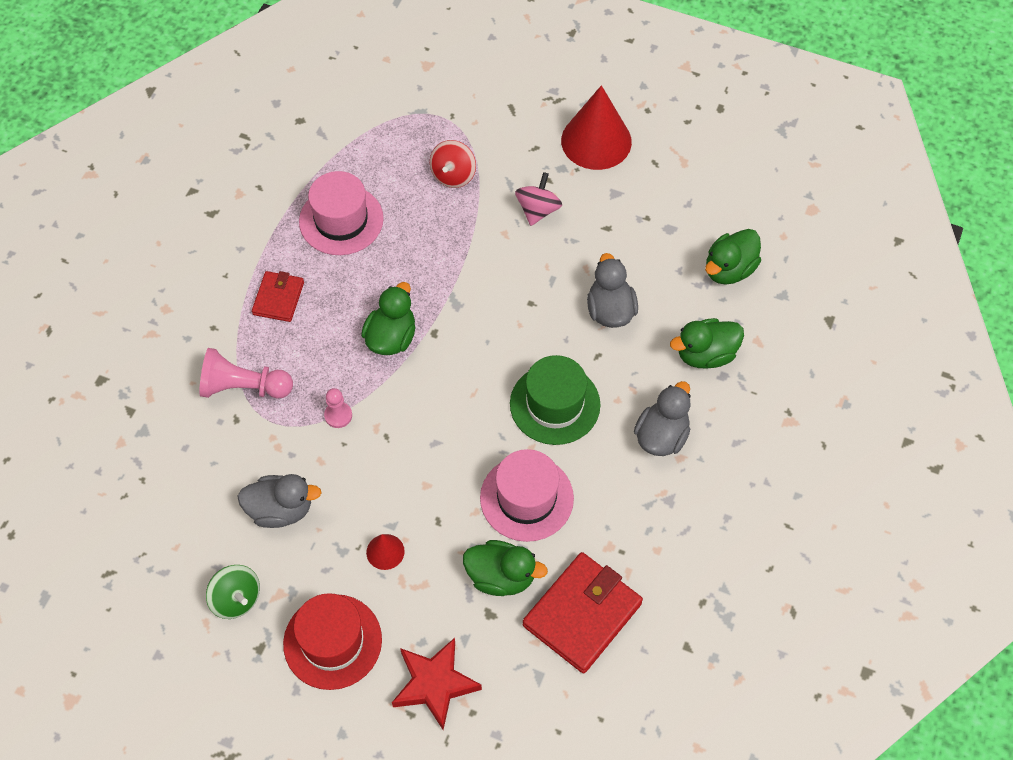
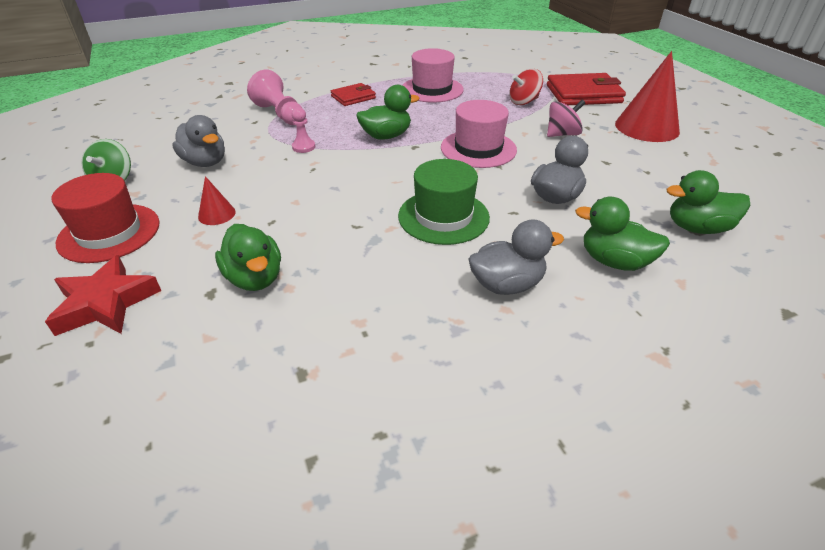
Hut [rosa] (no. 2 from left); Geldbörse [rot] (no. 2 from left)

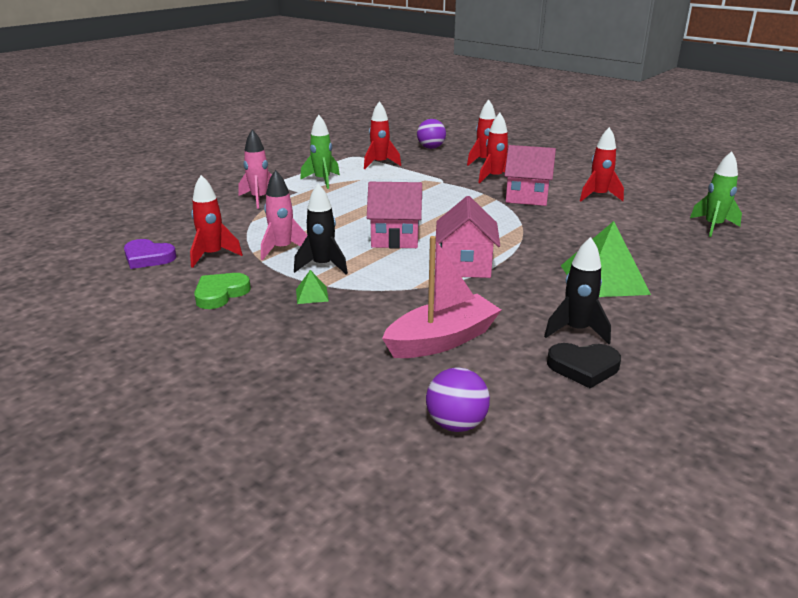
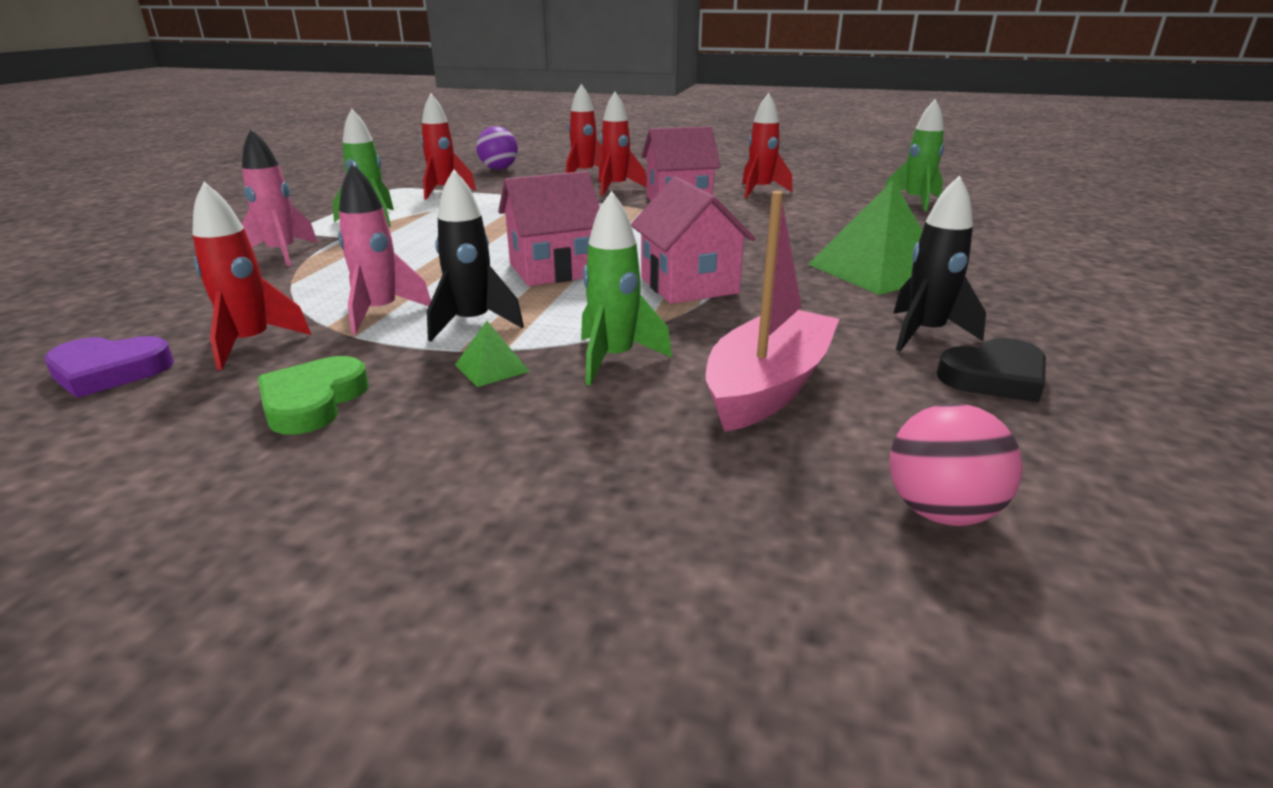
Rakete [grün] (no. 2 from left); Ball [rosa]

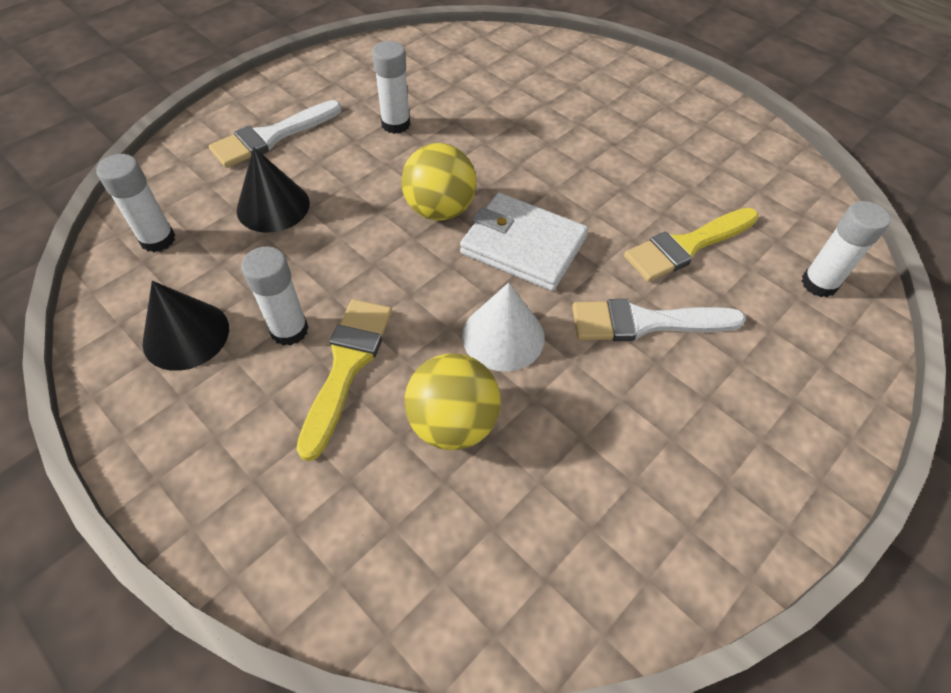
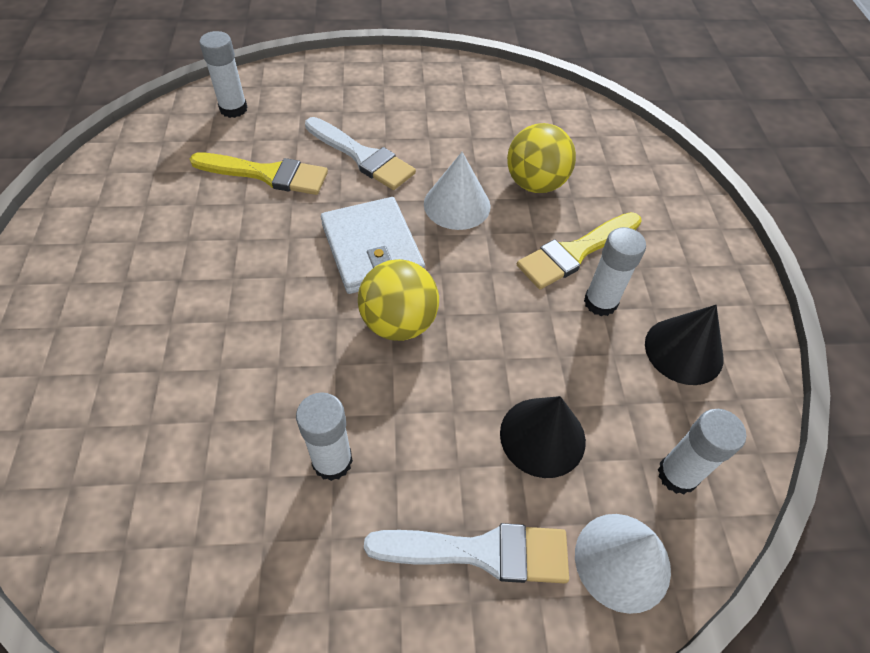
Kegel [weiß] (no. 2 from left)

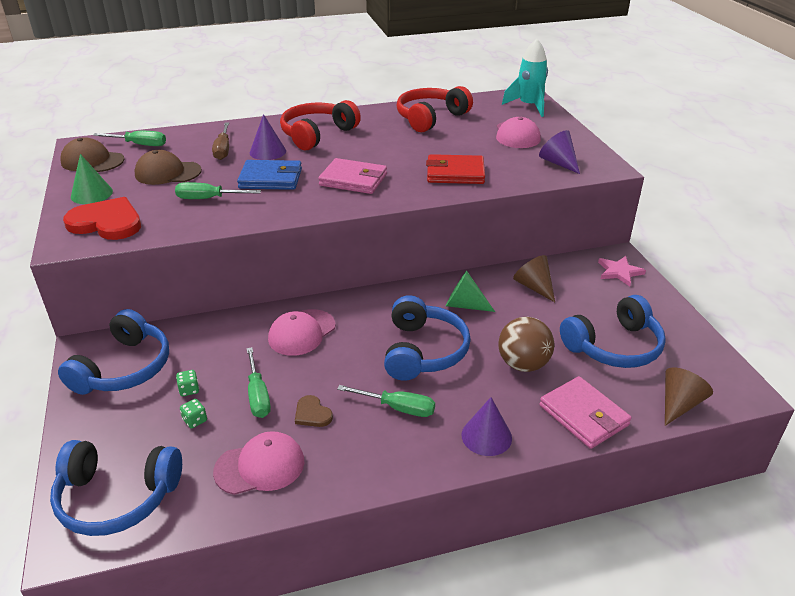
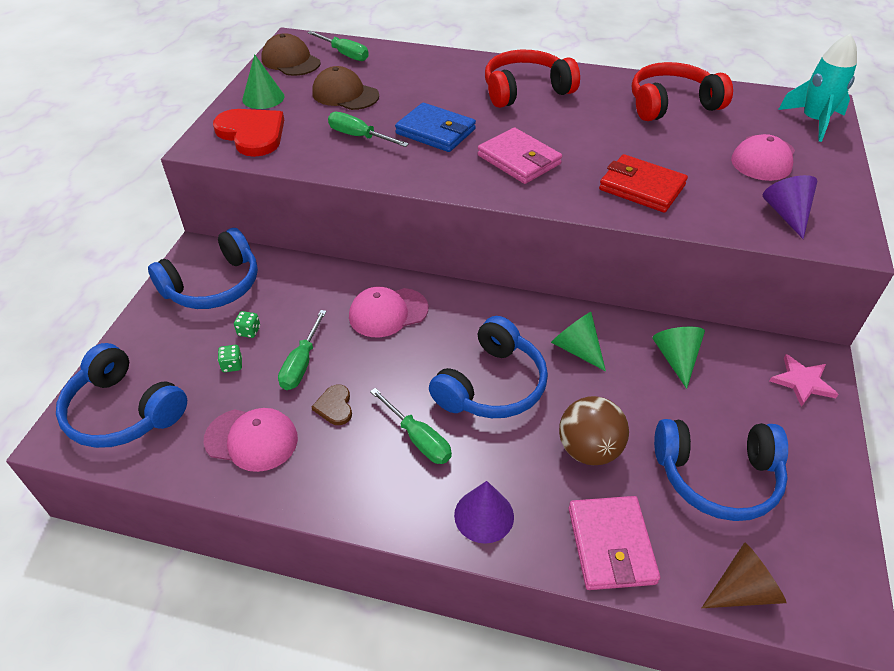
Schraubenzieher [braun]; Kegel [lila] (no. 1 from left in the first image); Kegel [grün] (no. 3 from left)

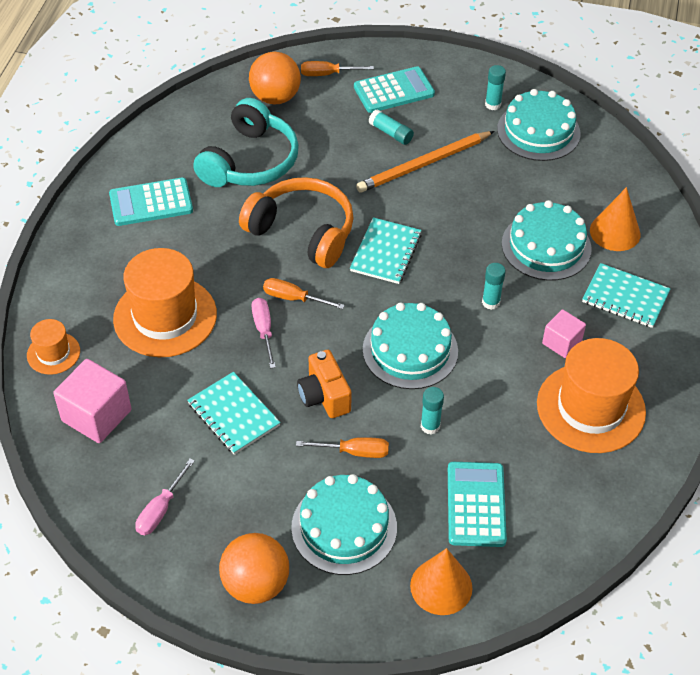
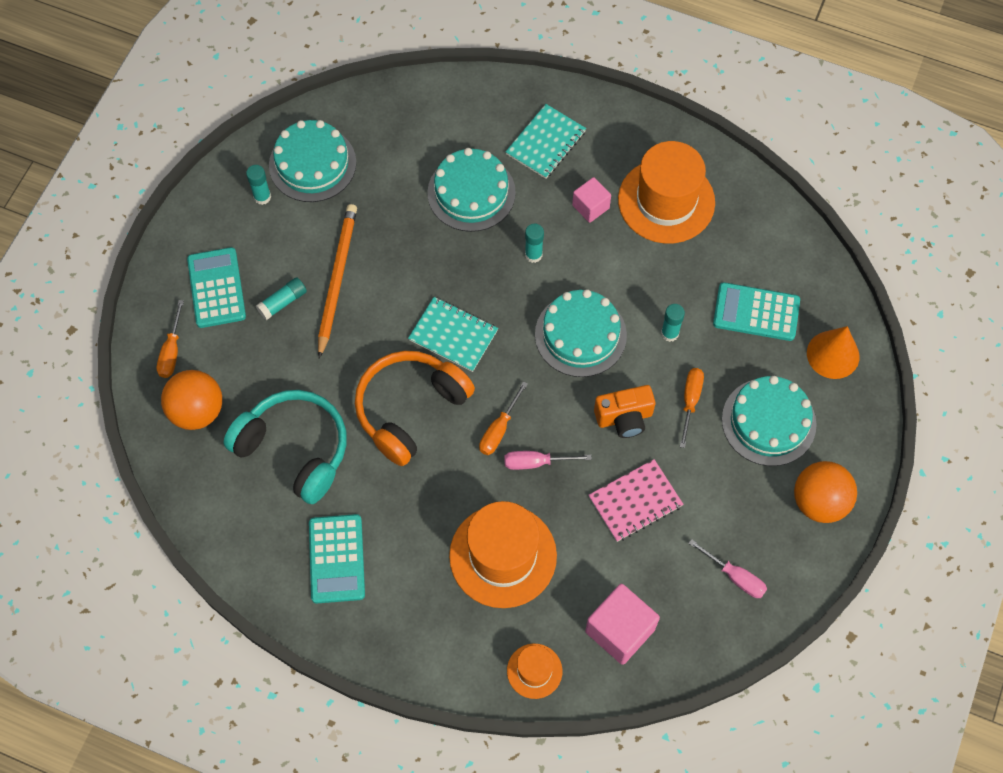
Kegel [orange] (no. 2 from left in the first image); Notizbuch [rosa]; Bleistift [orange]

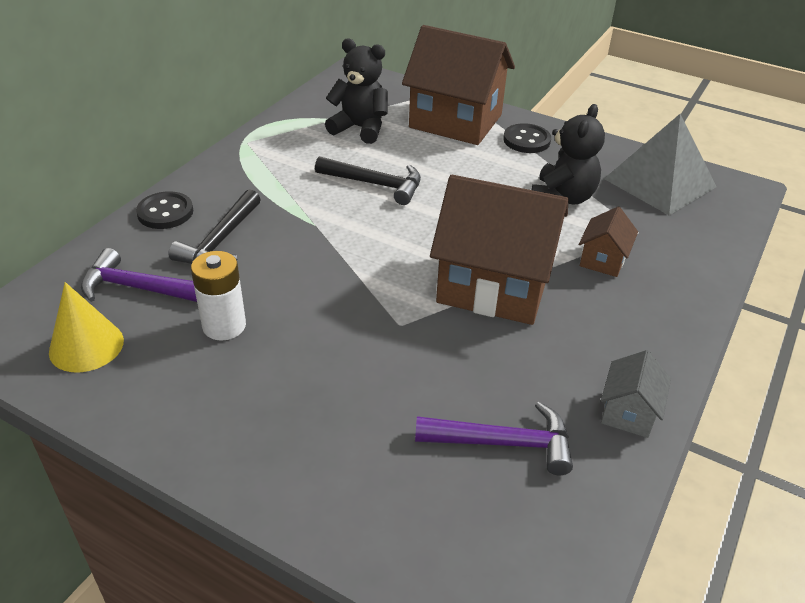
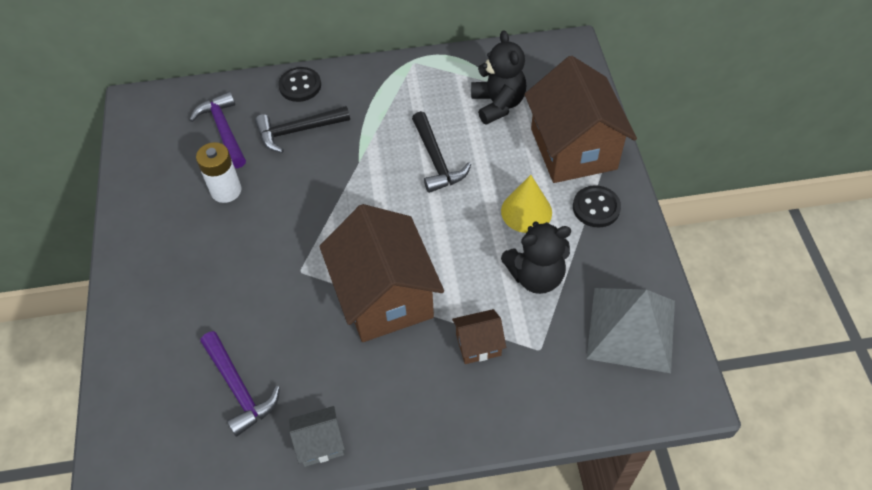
Kegel [gelb]

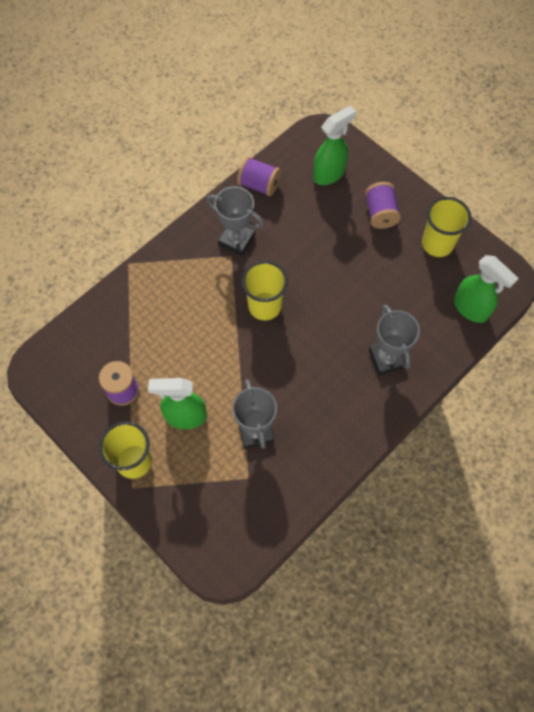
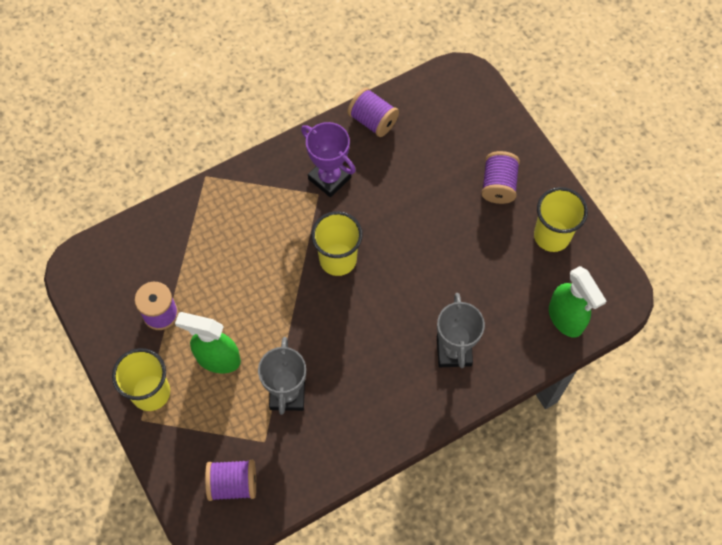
Sprühflasche [grün] (no. 2 from left in the first image); Garnrolle [lila] (no. 2 from left); Pokal [lila]

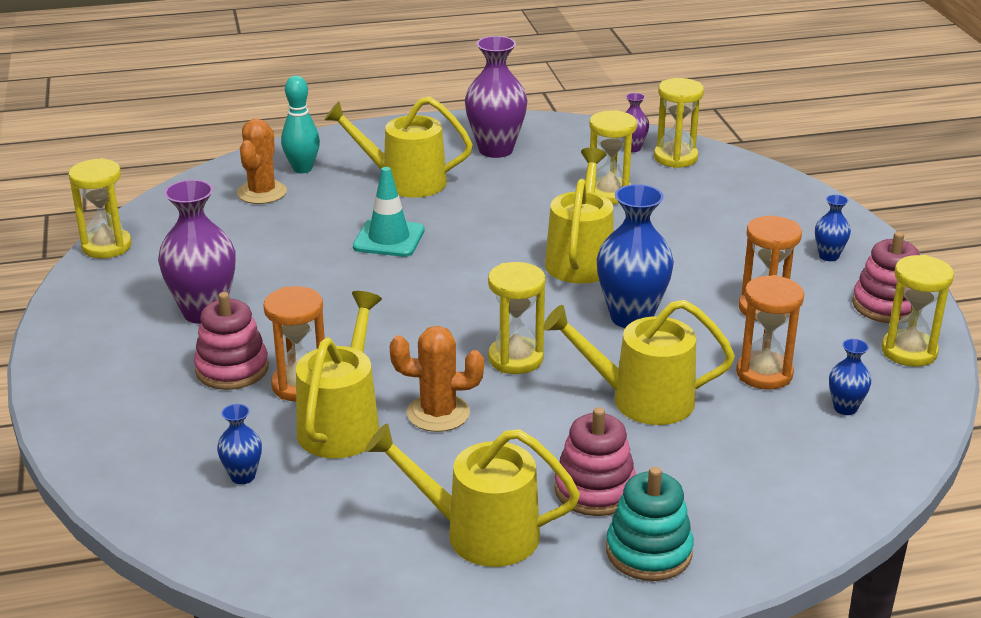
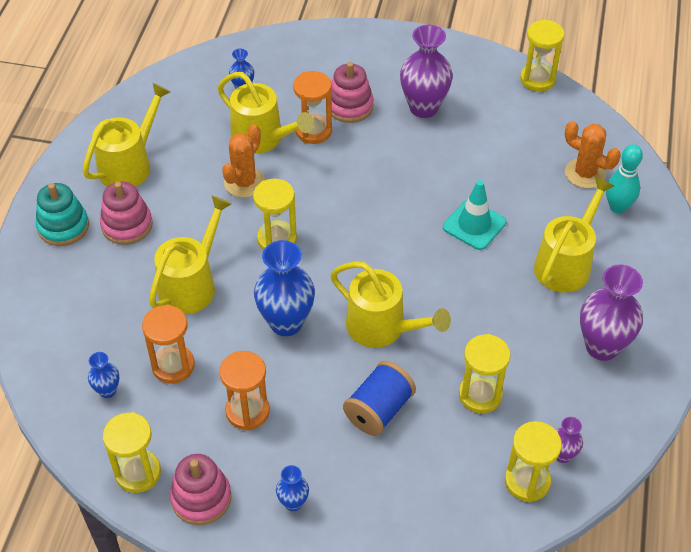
Garnrolle [blau]

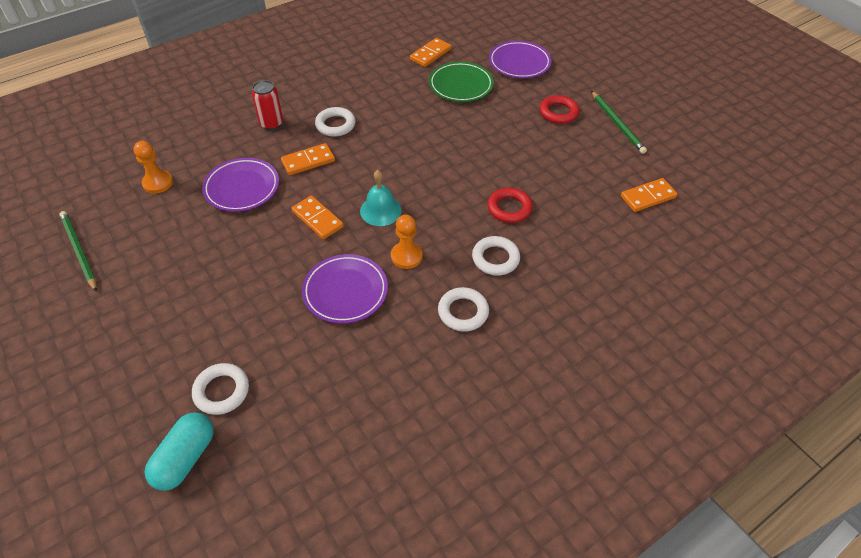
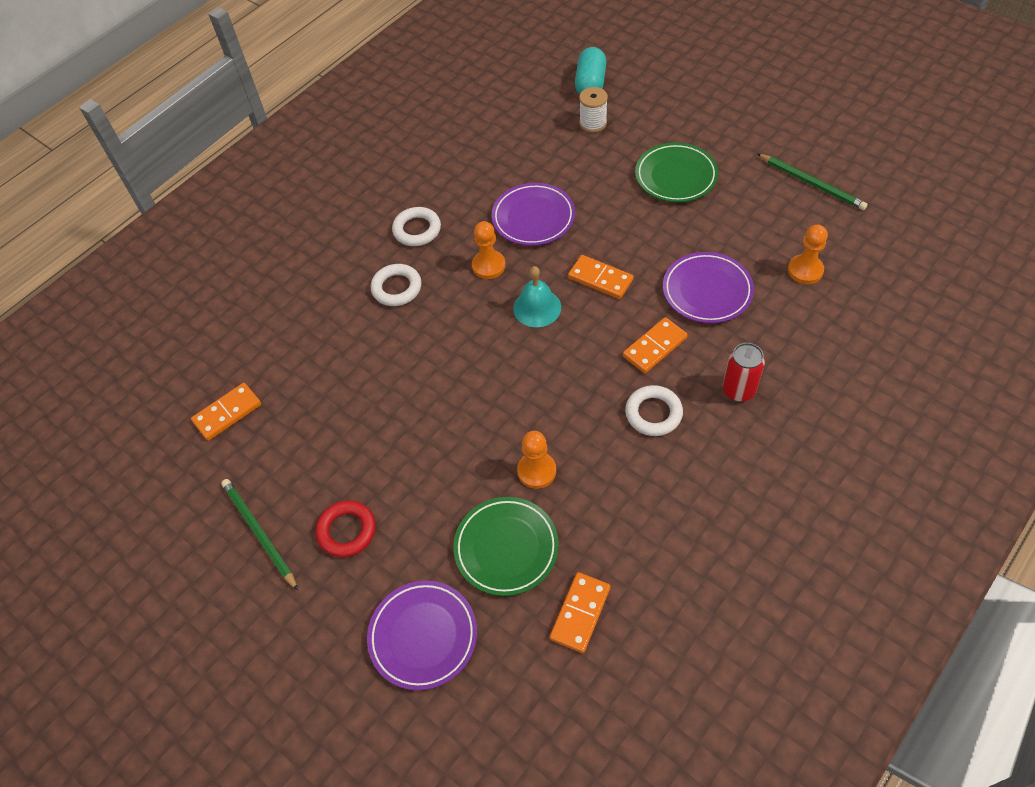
Ring [rot] (no. 1 from left in the first image); Bauer [orange] (no. 2 from left); Teller [grün] (no. 2 from left); Garnrolle [weiß]

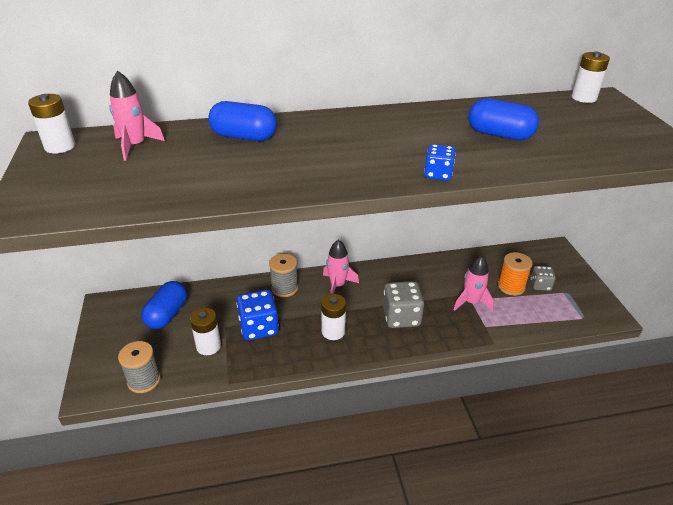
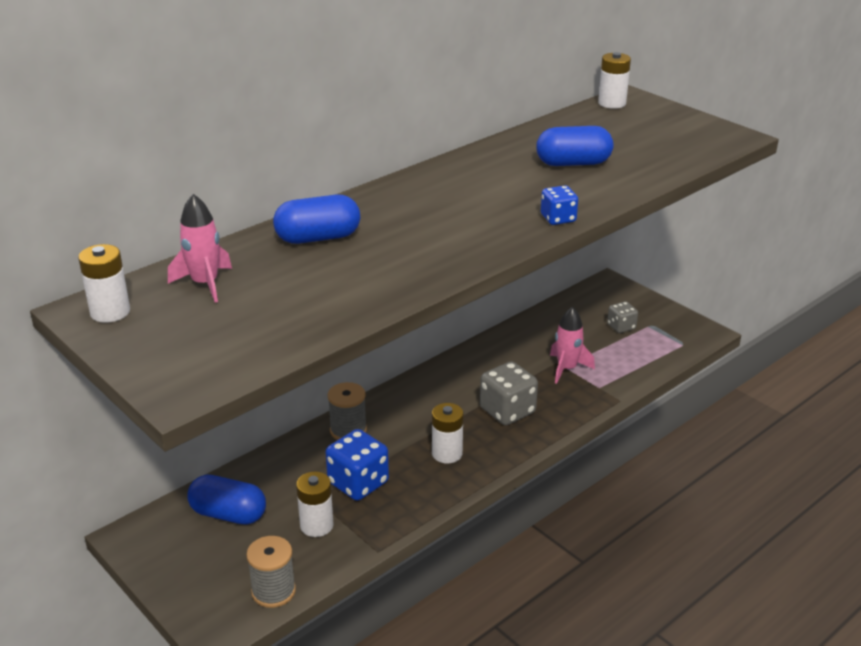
Rakete [rosa] (no. 2 from left in the first image); Garnrolle [orange]; Kapsel [blau] (no. 1 from left)

